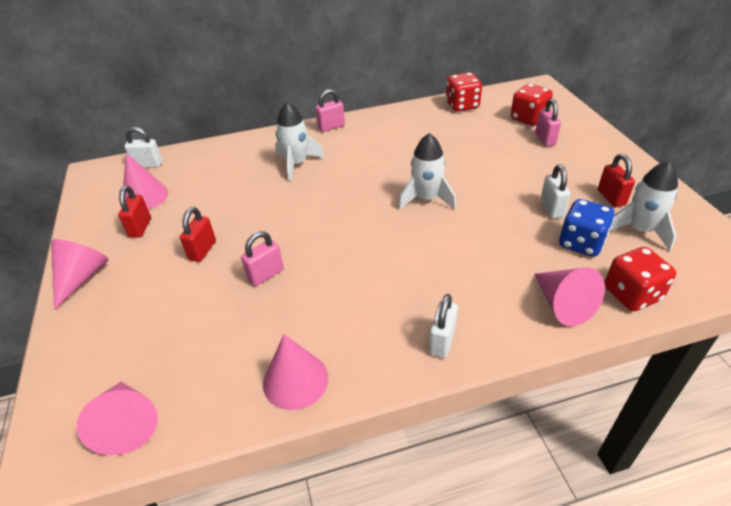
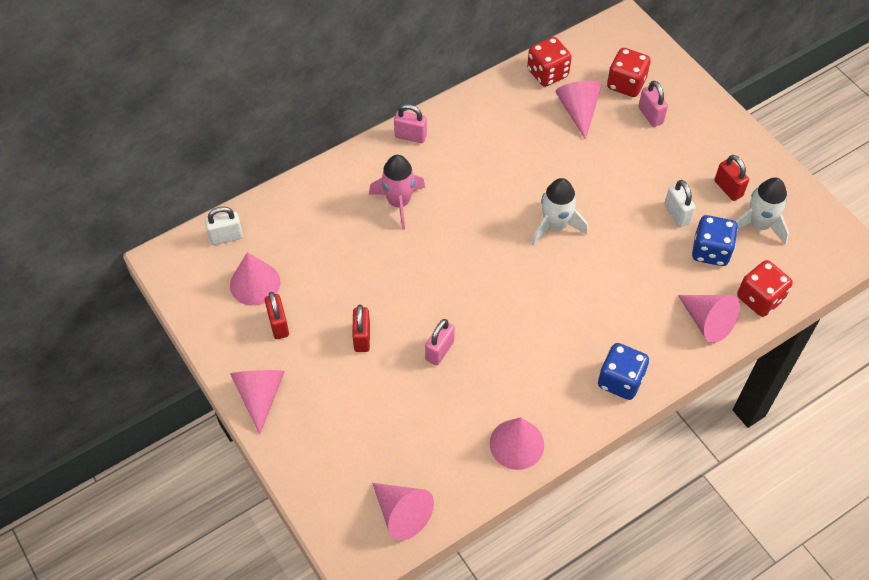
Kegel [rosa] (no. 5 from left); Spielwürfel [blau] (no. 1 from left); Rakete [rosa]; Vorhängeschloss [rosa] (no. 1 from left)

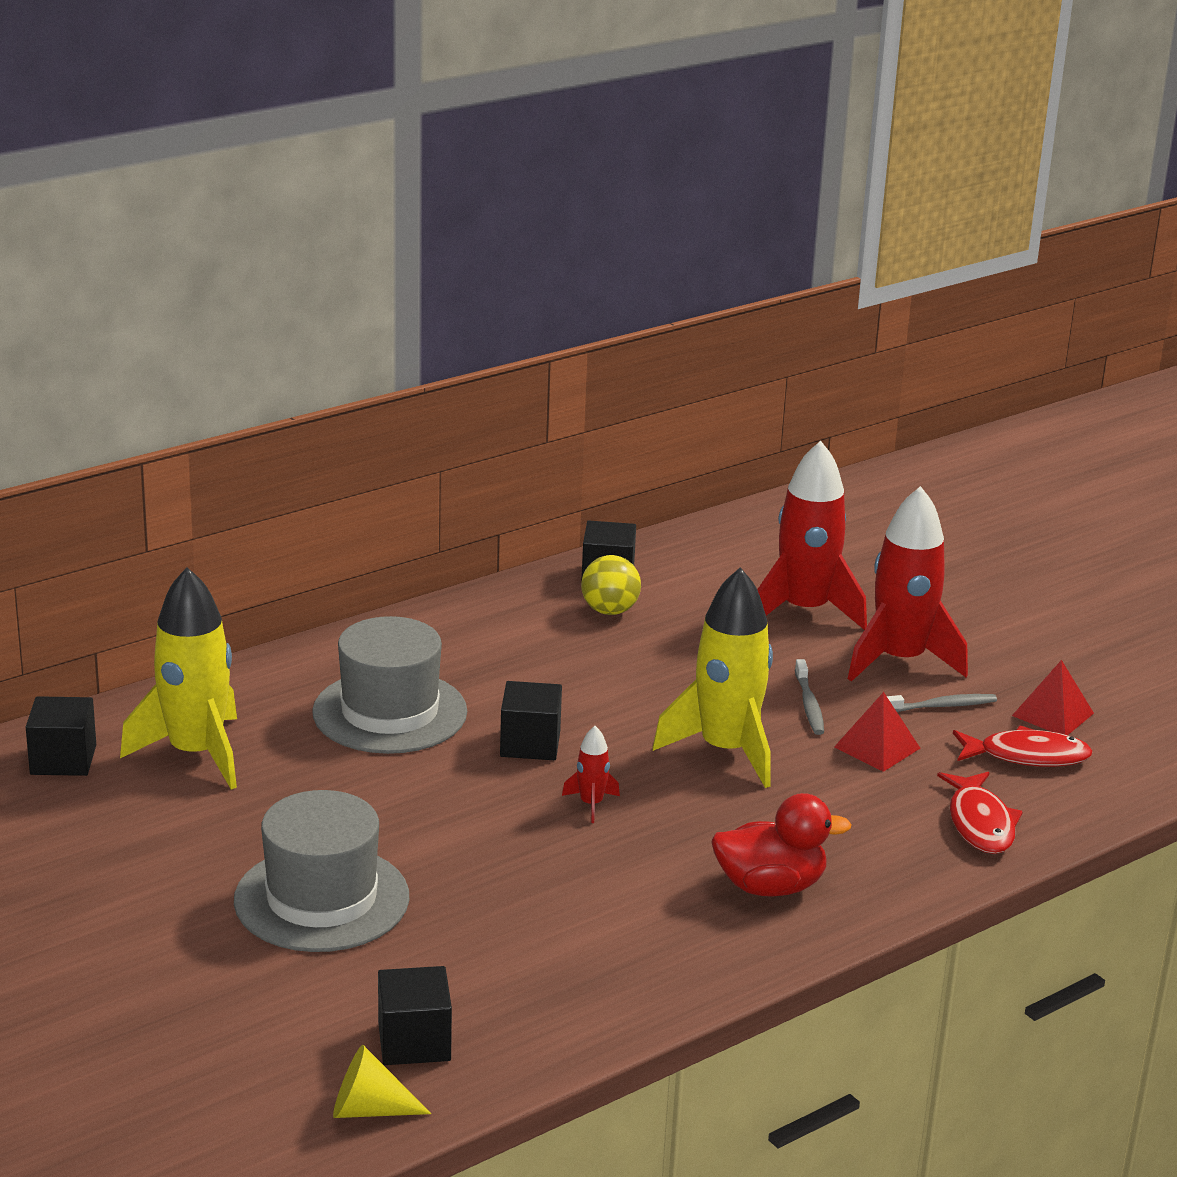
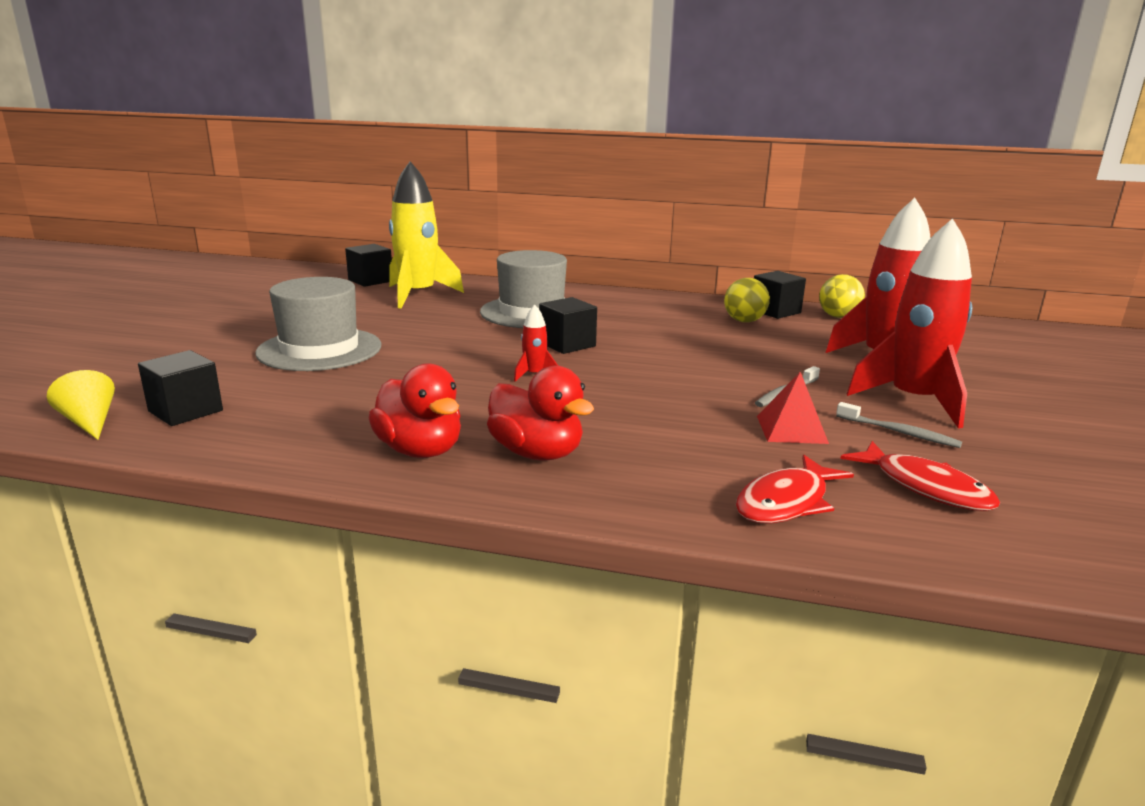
Rakete [gelb] (no. 2 from left in the first image); Pyramide [rot] (no. 2 from left in the first image); Ente [rot] (no. 1 from left); Ball [gelb] (no. 2 from left)

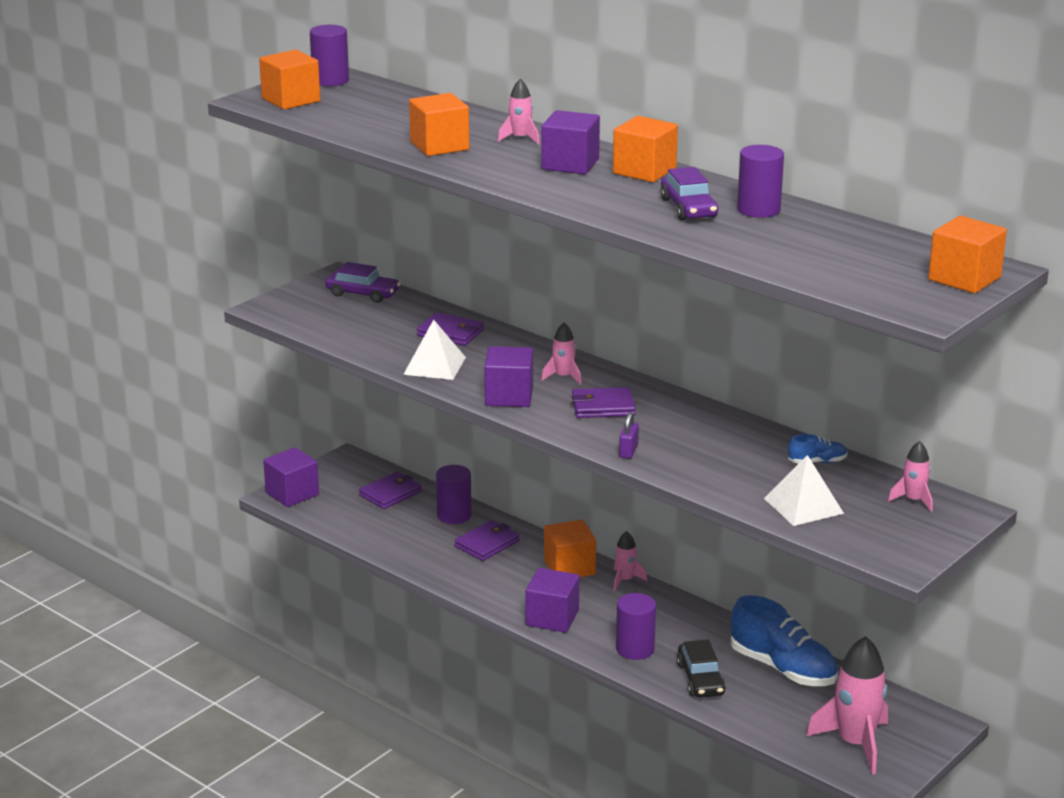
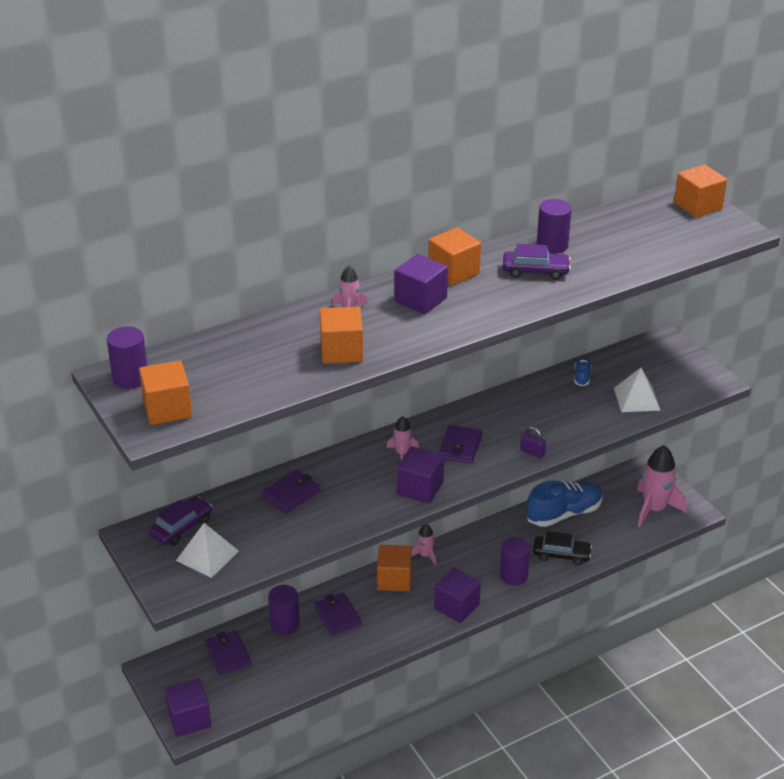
Rakete [rosa] (no. 5 from left in the first image); Pyramide [weiß] (no. 1 from left)

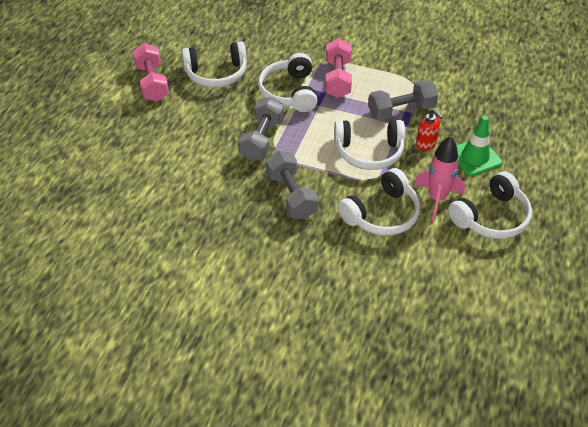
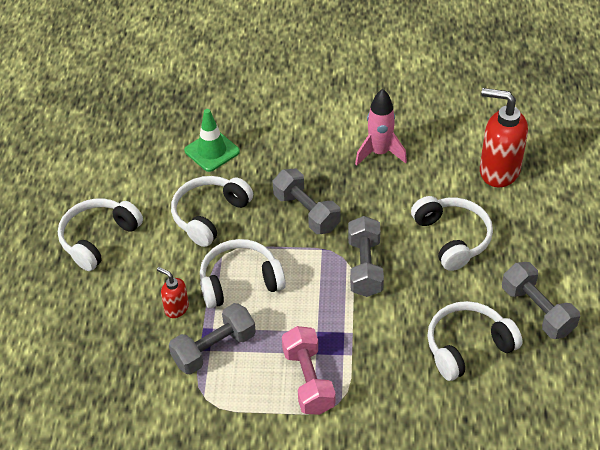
Seifenspender [rot] (no. 2 from left); Kopfhörer [weiß] (no. 4 from left); Rakete [rosa]; Leitkegel [grün]; Hantel [grau] (no. 4 from left)

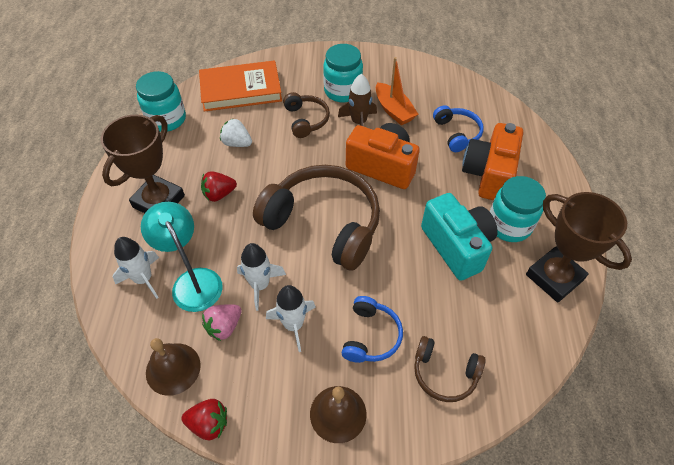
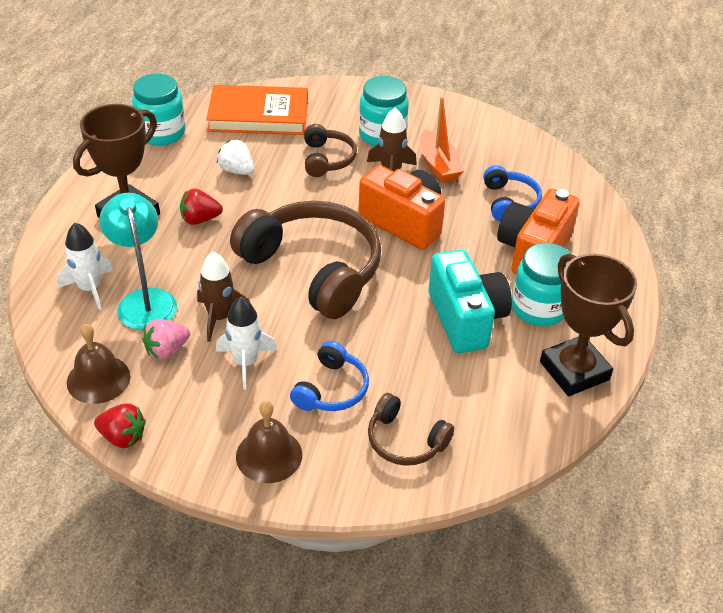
Rakete [braun] (no. 1 from left)

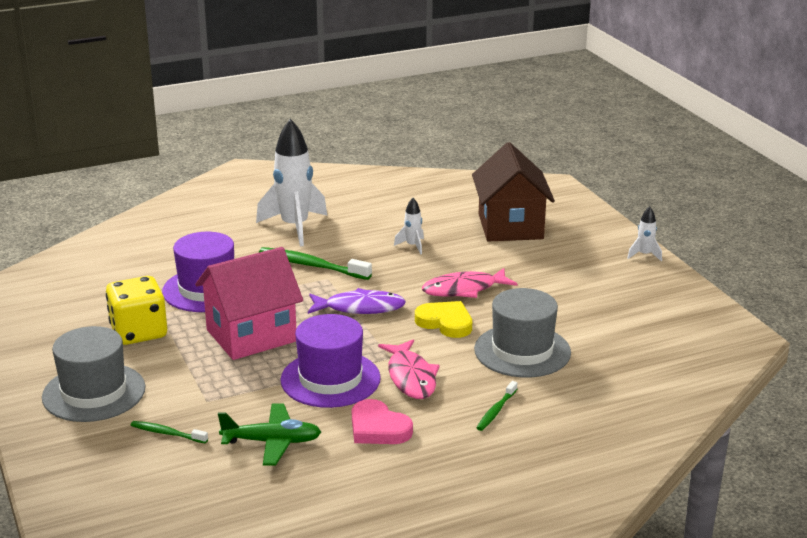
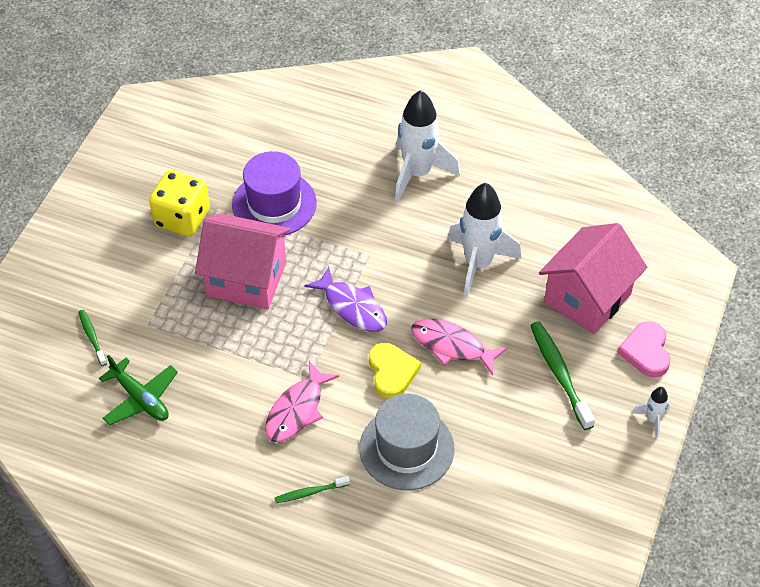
Hut [grau] (no. 1 from left in the first image); Hut [lila] (no. 2 from left in the first image); Zahnbürste [grün] (no. 3 from left); Herz [rosa]; Haus [rosa] (no. 2 from left); Rakete [weiß] (no. 2 from left)

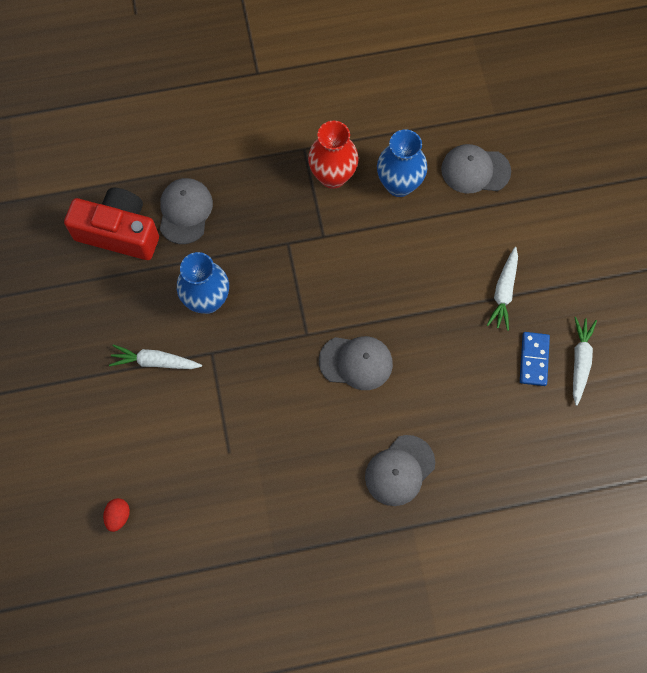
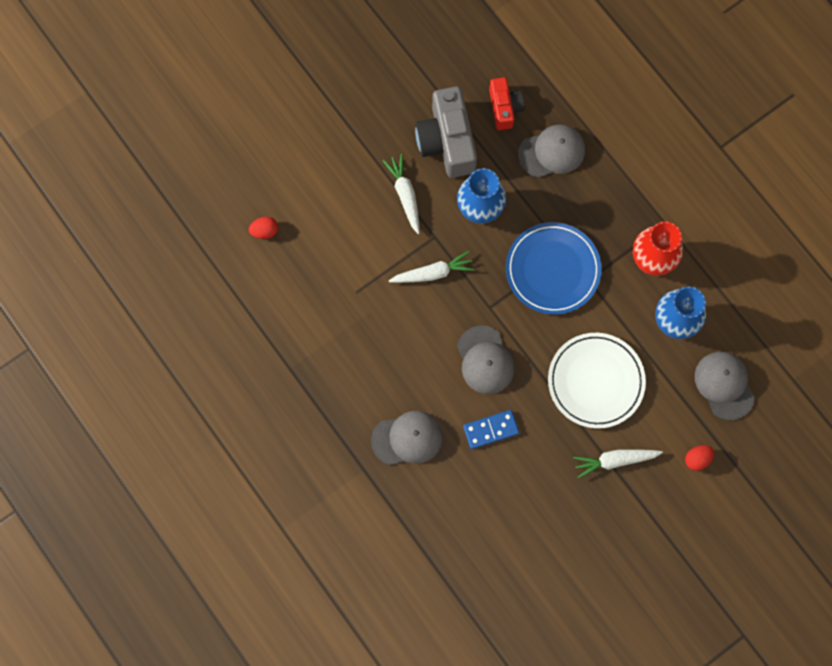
Kamera [grau]; Teller [blau]; Teller [weiß]; Ei [rot] (no. 2 from left); Dominostein [blau]; Karotte [weiß] (no. 2 from left); Kappe [grau] (no. 1 from left); Kamera [rot]

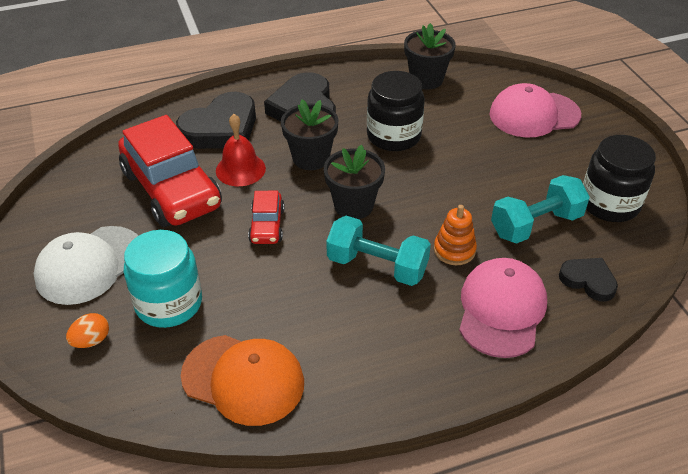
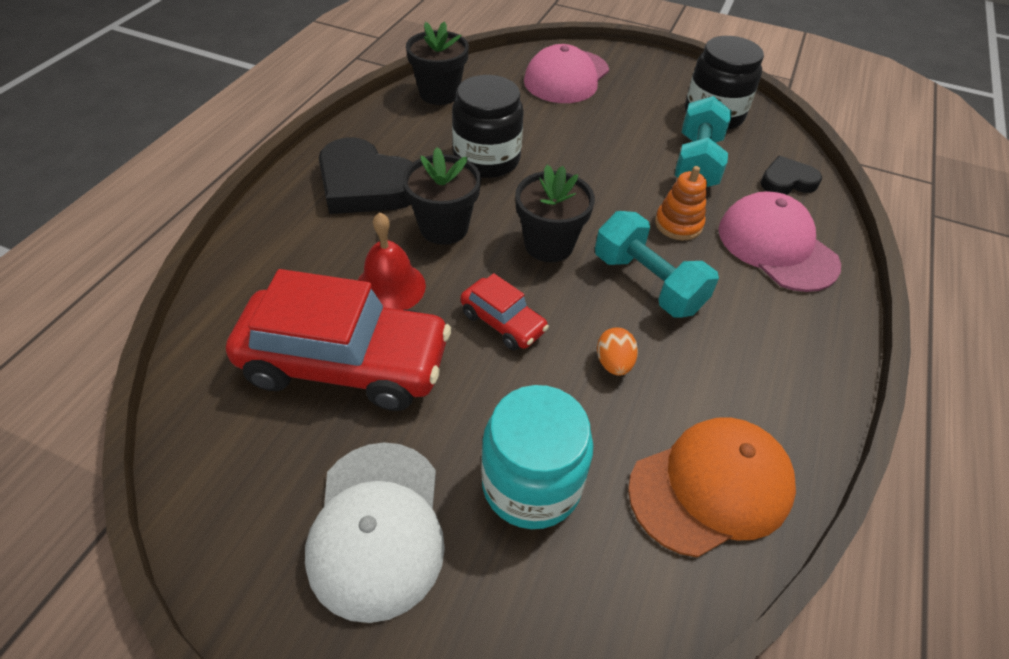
Herz [schwarz] (no. 1 from left in the first image); Ei [orange]; Hantel [türkis] (no. 1 from left)

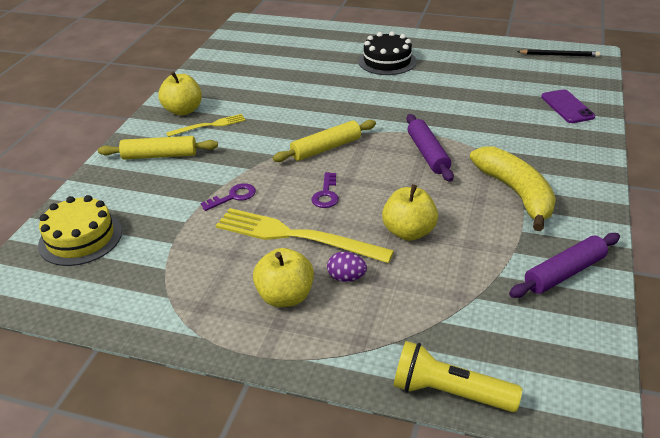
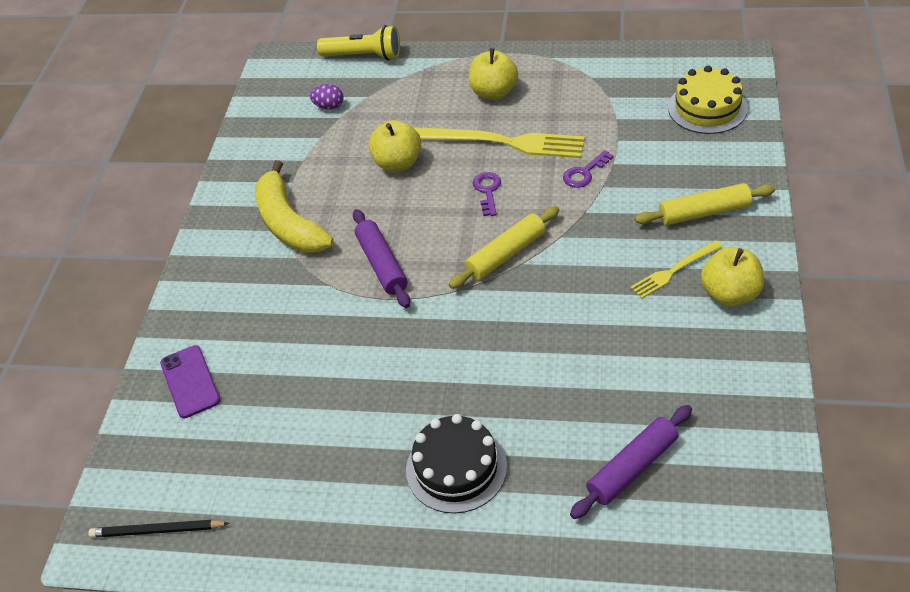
Ei [lila]; Nudelholz [lila] (no. 2 from left)

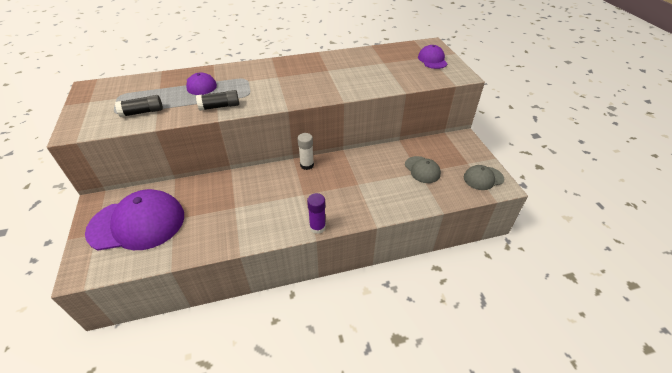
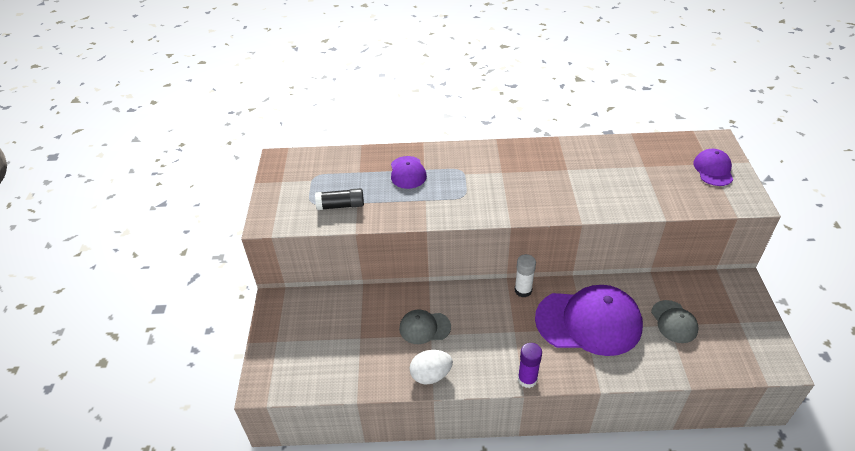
Klebestift [schwarz] (no. 2 from left in the first image); Ei [weiß]; Kappe [lila] (no. 2 from left); Kappe [grau] (no. 1 from left)

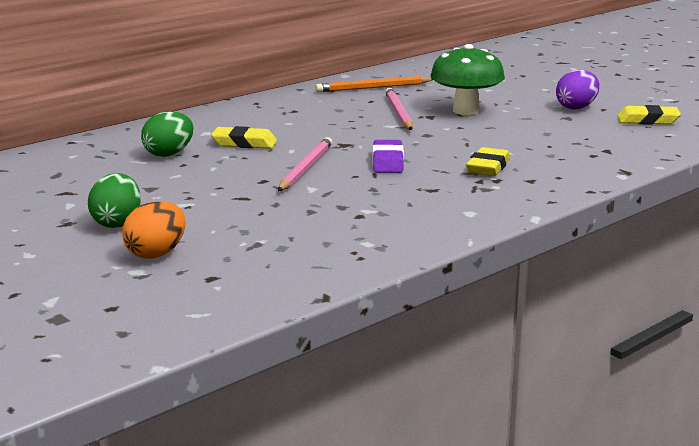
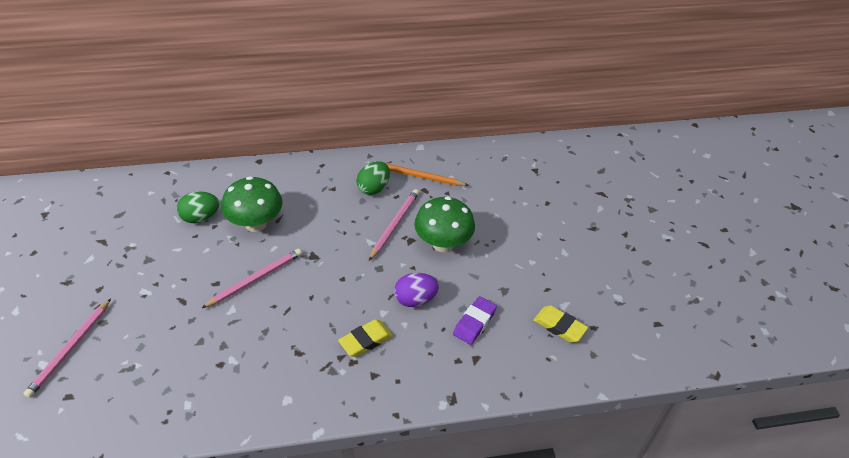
Ei [grün] (no. 2 from left); Radiergummi [lila]; Ei [lila]; Bleistift [rosa] (no. 1 from left); Pilz [grün] (no. 1 from left)

